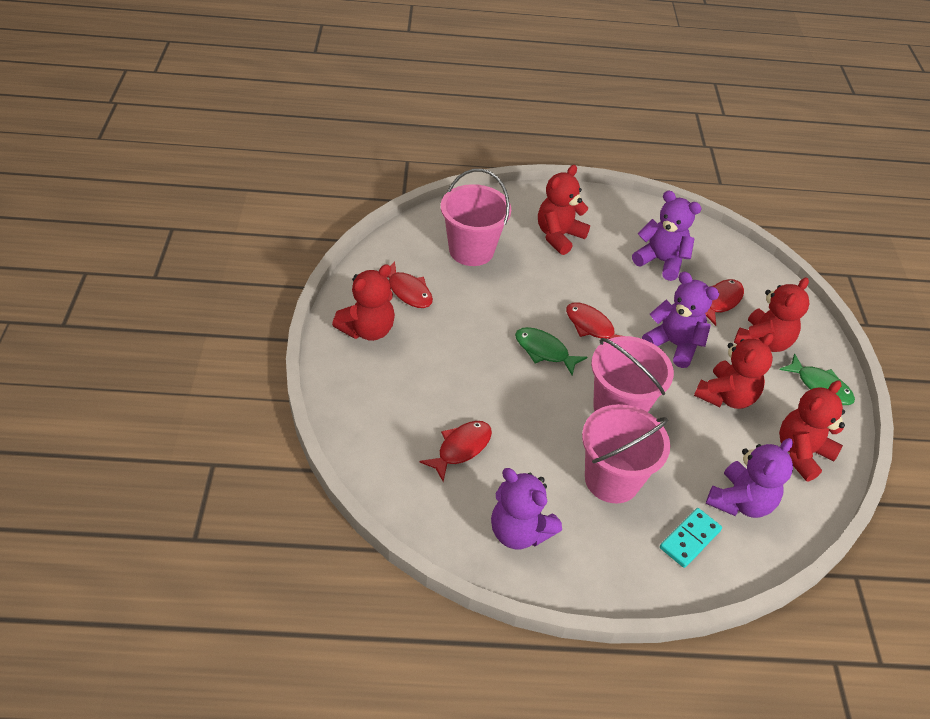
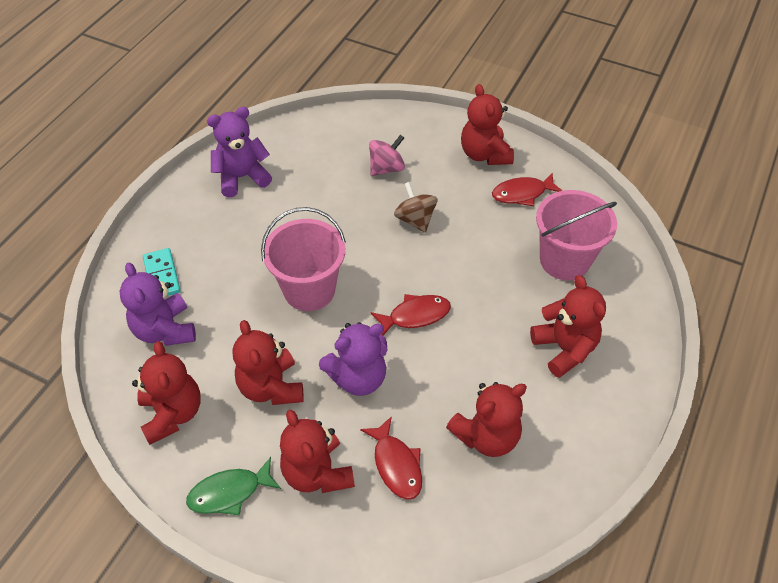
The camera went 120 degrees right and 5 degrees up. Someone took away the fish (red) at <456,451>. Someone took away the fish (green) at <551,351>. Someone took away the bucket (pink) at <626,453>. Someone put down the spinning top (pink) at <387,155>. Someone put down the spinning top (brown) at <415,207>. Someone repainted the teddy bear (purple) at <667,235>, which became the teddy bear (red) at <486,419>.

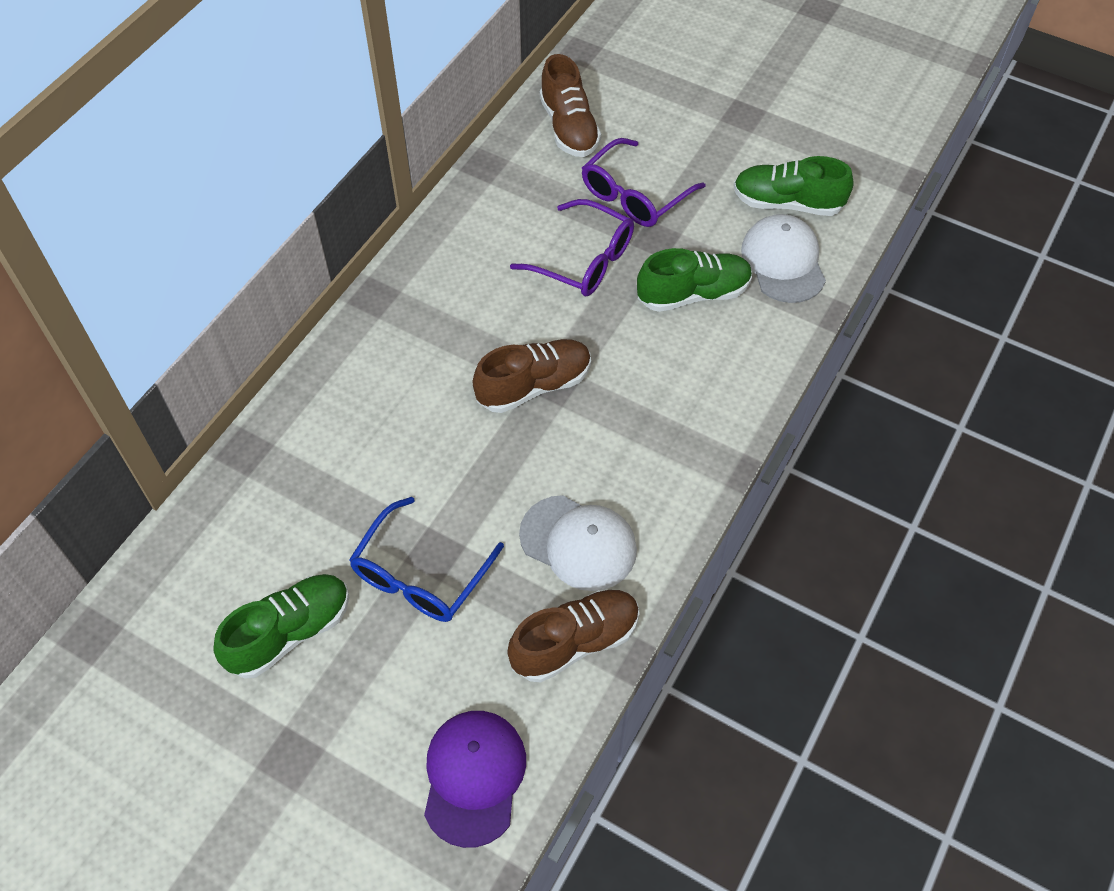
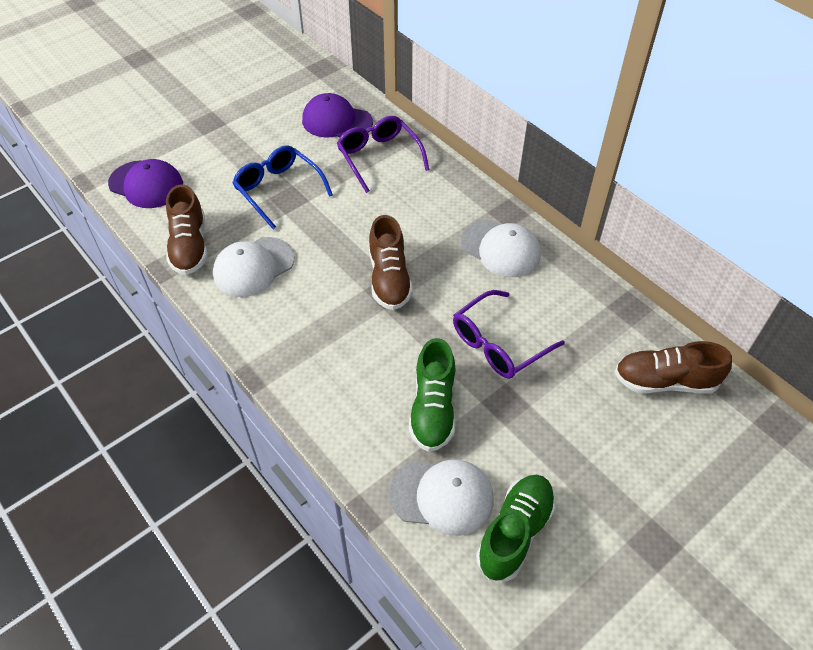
The camera went 110 degrees right and 5 degrees down. Someone took away the shoe (green) at <281,626>. Someone put down the cap (purple) at <337,115>. Someone put down the cap (white) at <501,248>. Someone carried the glasses (purple) from <643,182> to <383,154>.

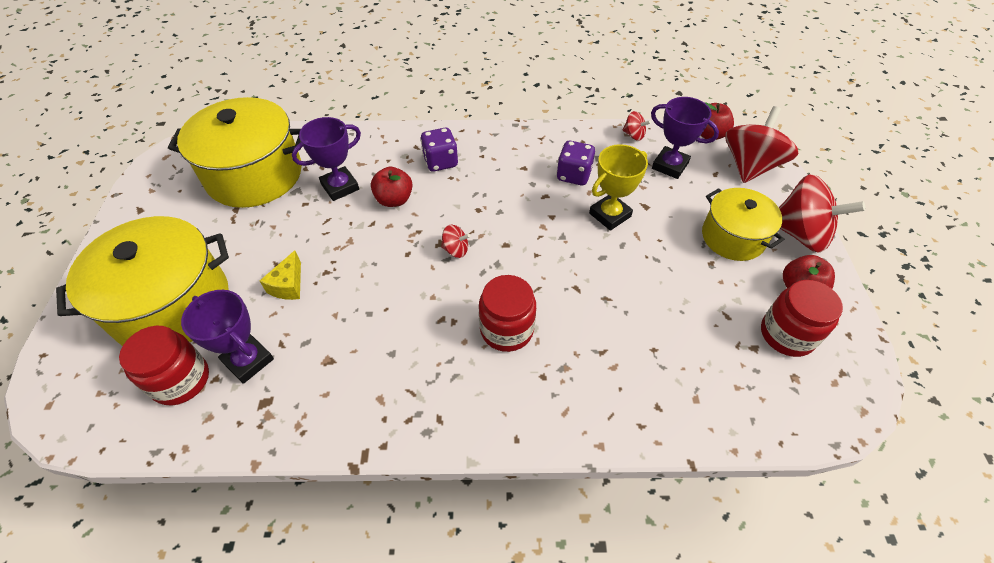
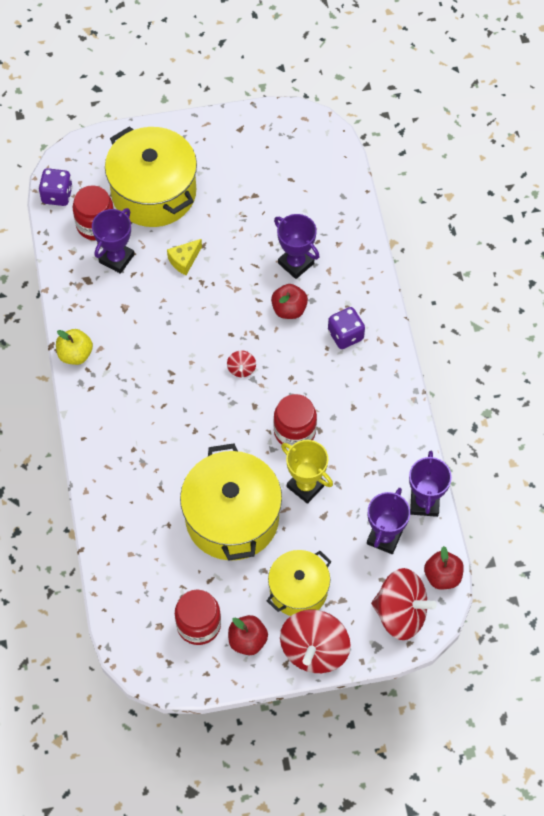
The camera went 80 degrees right and 10 degrees up. Someone put down the apple (yellow) at <74,347>. Someone carried the pot (yellow) from <235,152> to <231,502>. Someone carried the jar (red) from <507,313> to <295,421>. Someone carried the dice (purple) from <575,163> to <55,187>. Someone swapped the spinning top (red) at <637,126> for the trophy (purple) at <430,484>. Someone rotated the cheese (yellow) at <280,275> by 45 degrees counterclockwise.

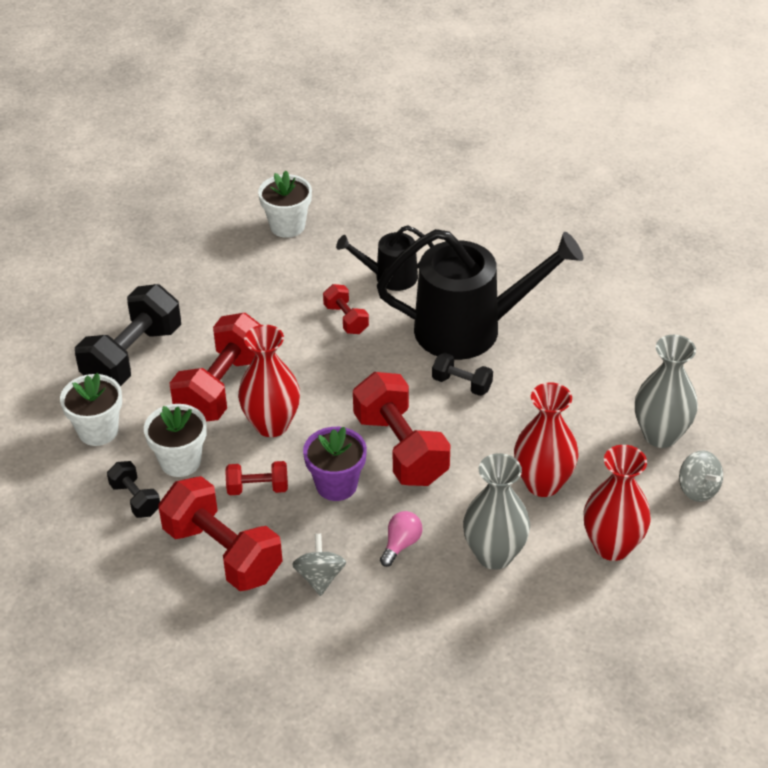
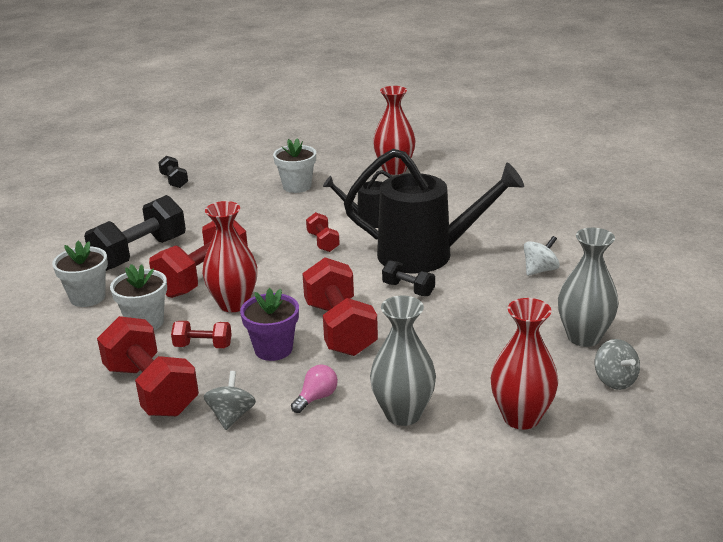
The camera went 10 degrees right and 15 degrees down. Someone put down the spinning top (white) at <542,256>. Someone carried the dumbbell (black) from <133,489> to <173,172>. Someone carried the vase (red) from <546,439> to <394,130>.

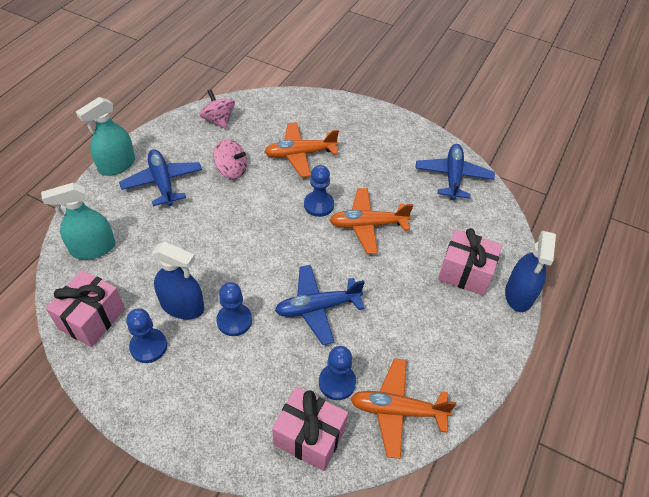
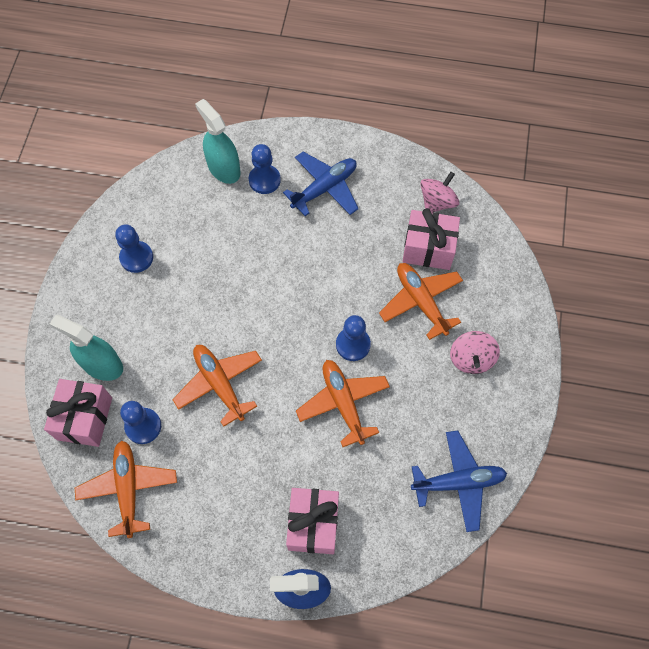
The camera went 75 degrees right and 15 degrees up. Someone took away the spray bottle (blue) at <178,280>. Someone carried the gift (pink) from <85,308> to <431,239>. Someone carried the spray bottle (turquoise) from <105,136> to <86,348>. Someone carried the spinning top (pink) from <230,159> to <475,352>. Someone carried the pawn (blue) from <234,309> to <265,169>. Someone repainted the plane (blue) at <320,305>, which became the plane (orange) at <217,386>.

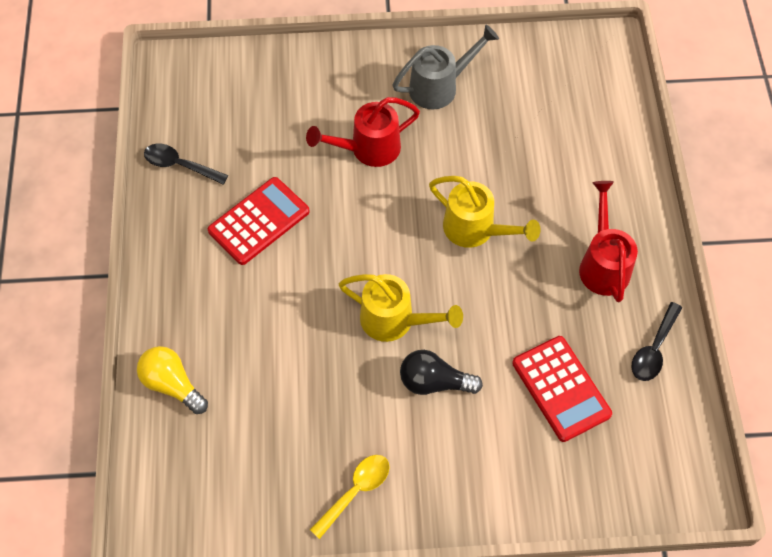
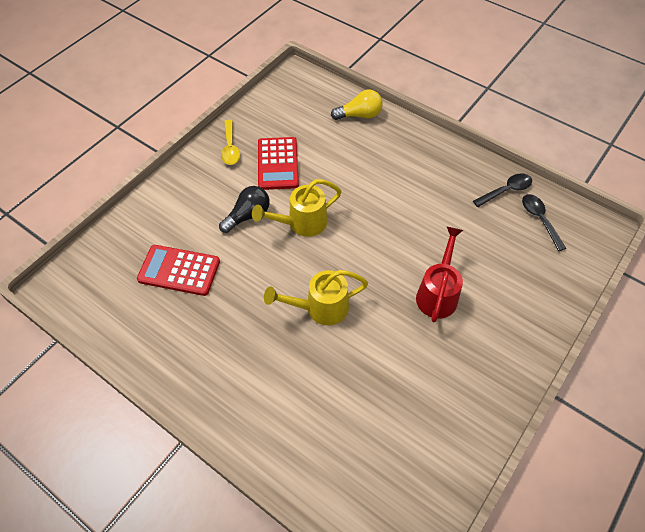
The camera went 130 degrees right and 5 degrees down. Someone took away the watering can (grey) at <445,67>. Someone took away the watering can (red) at <608,241>. Someone carried the calculator (red) from <259,221> to <278,163>. Someone carried the spoon (black) from <656,341> to <544,222>.

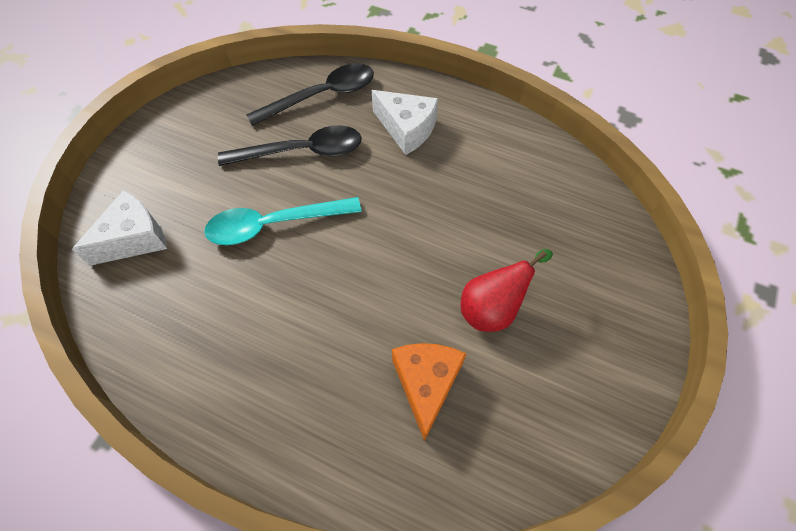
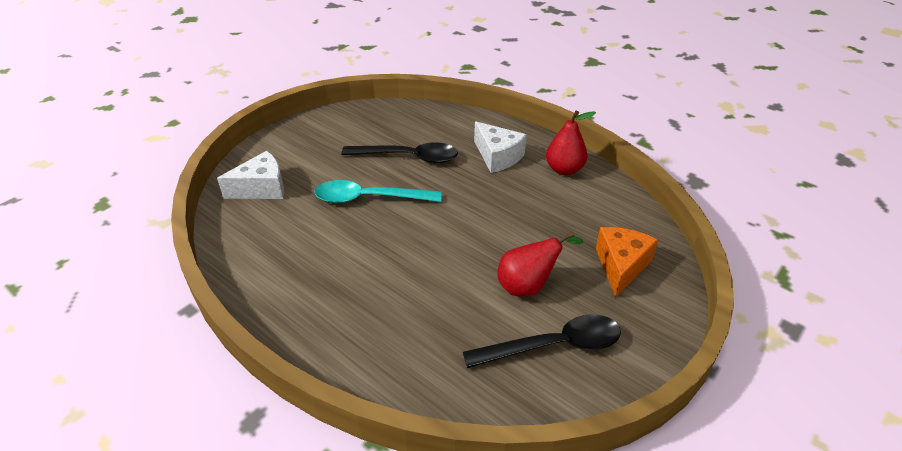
The camera went 15 degrees right and 20 degrees down. Someone put down the pear (red) at <571,143>. Someone carried the spoon (black) from <310,94> to <542,341>. Someone carried the cheese (orange) from <429,392> to <627,262>.

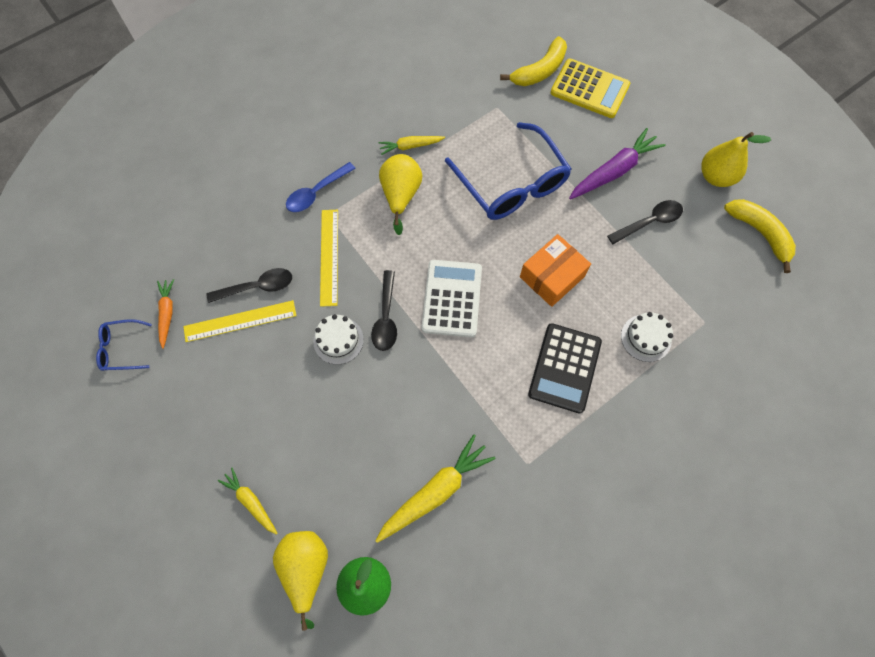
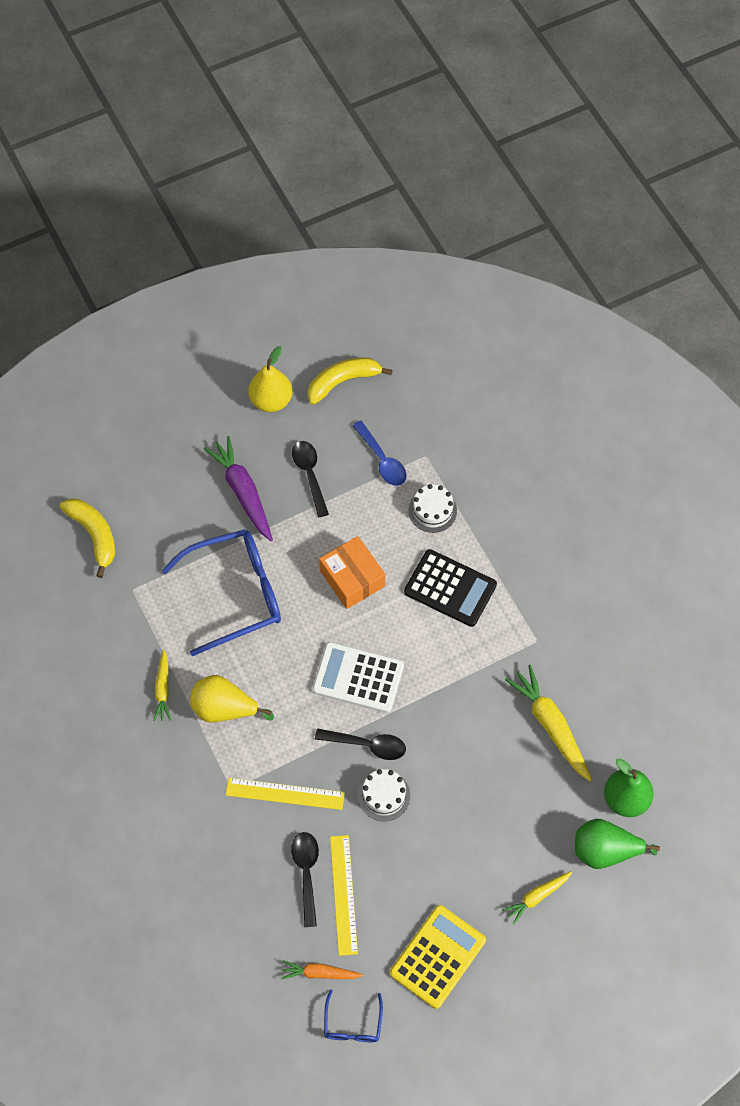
The camera went 80 degrees left and 5 degrees down. Someone carried the spoon (blue) from <321,187> to <379,453>. Someone carried the calculator (yellow) from <590,88> to <438,957>. Someone repainted the pear (yellow) at <300,581>, which became the pear (green) at <617,844>.

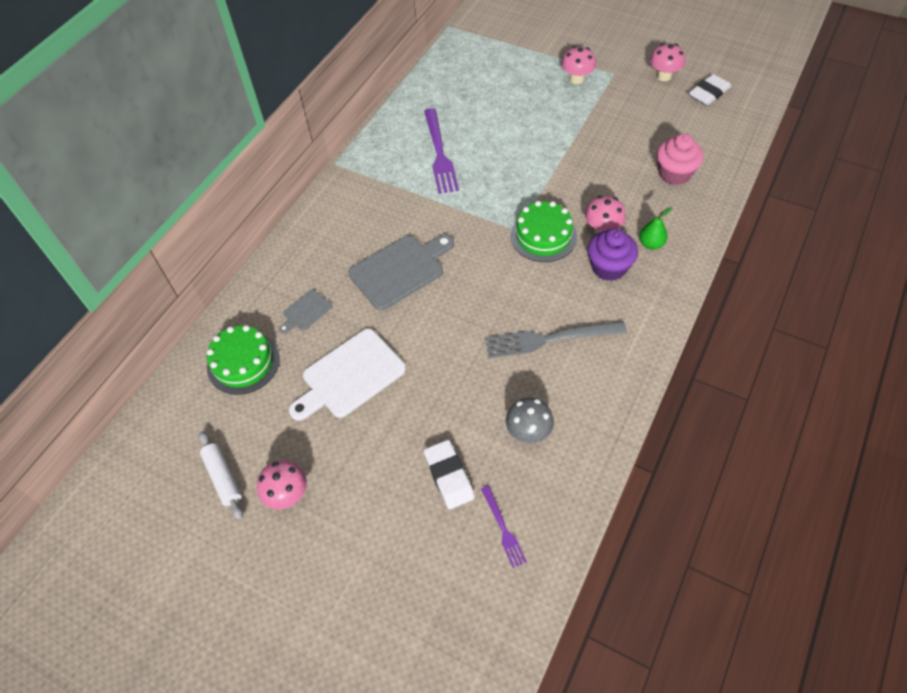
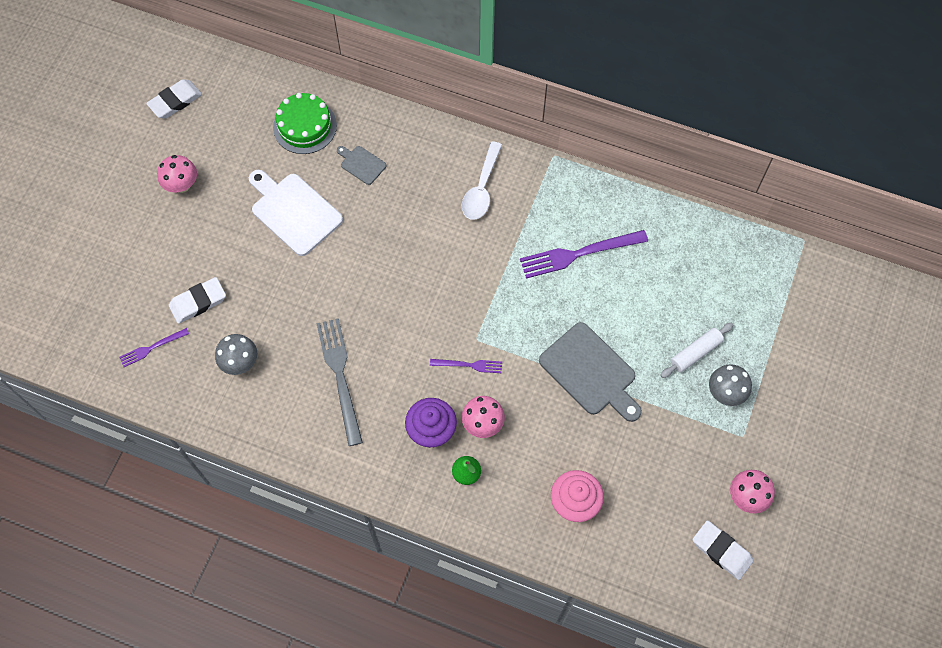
The camera went 80 degrees right and 10 degrees up. Someone put down the eraser (white) at <174,98>. Someone put down the spoon (white) at <482,180>. Someone carried the rolling pin (white) from <221,475> to <697,350>. Someone carried the cutting board (grey) from <401,272> to <590,372>. Someone swapped the cake (green) at <544,231> for the fork (purple) at <466,366>. Someone repainted the mushroom (pink) at <578,65>, which became the mushroom (grey) at <730,385>.

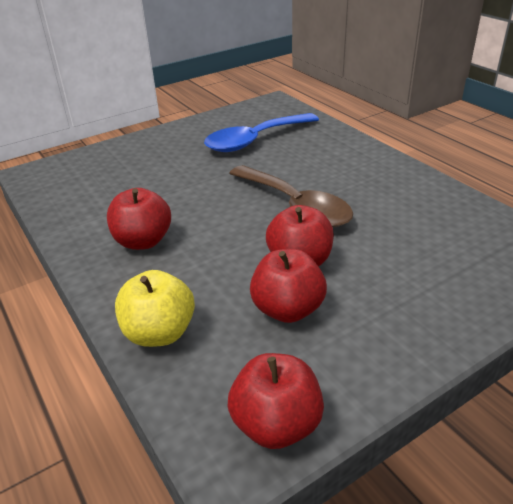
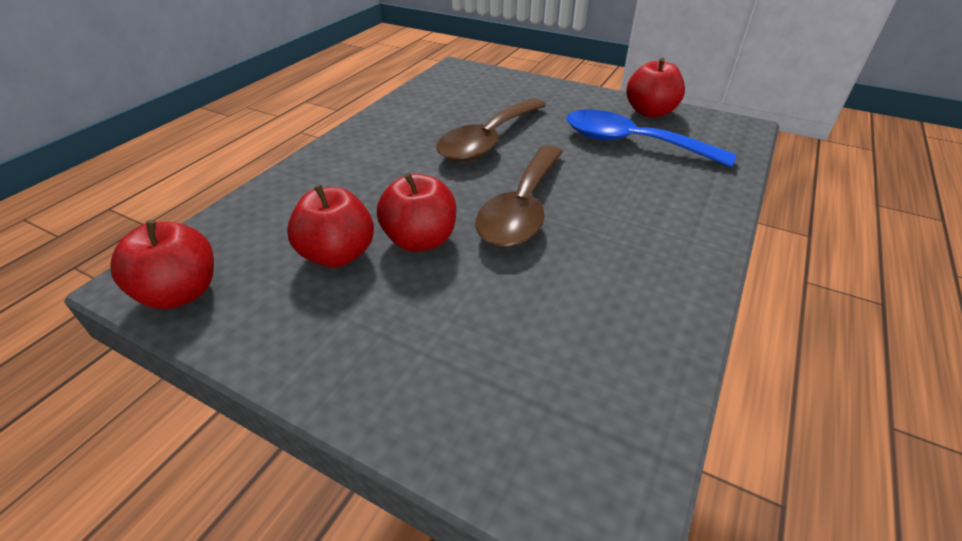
The camera went 60 degrees right and 5 degrees up. Someone took away the apple (yellow) at <155,308>. Someone put down the spoon (brown) at <491,129>. Someone carried the apple (red) from <139,219> to <655,87>.

